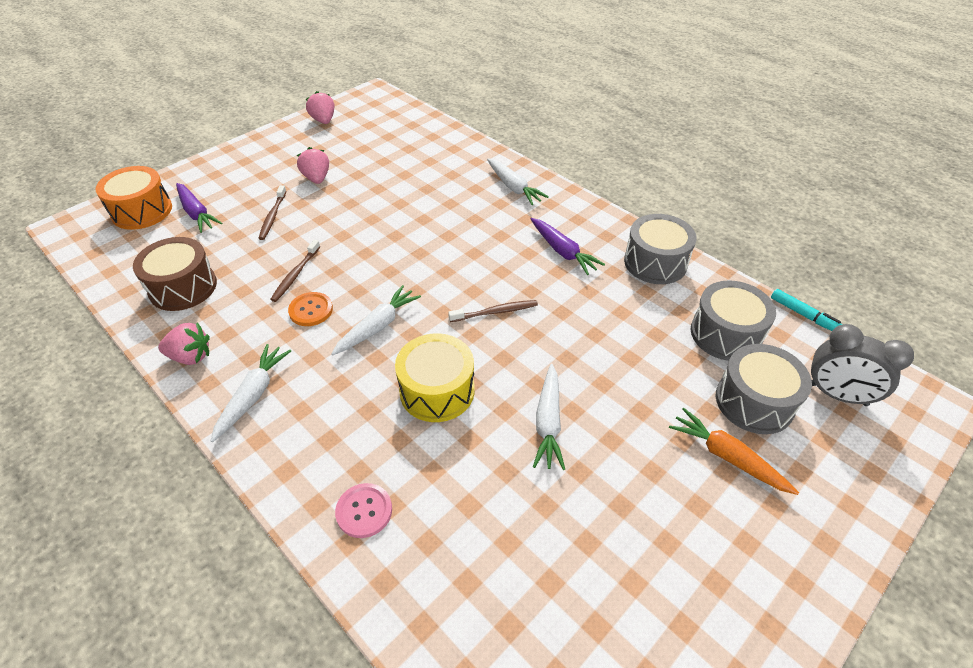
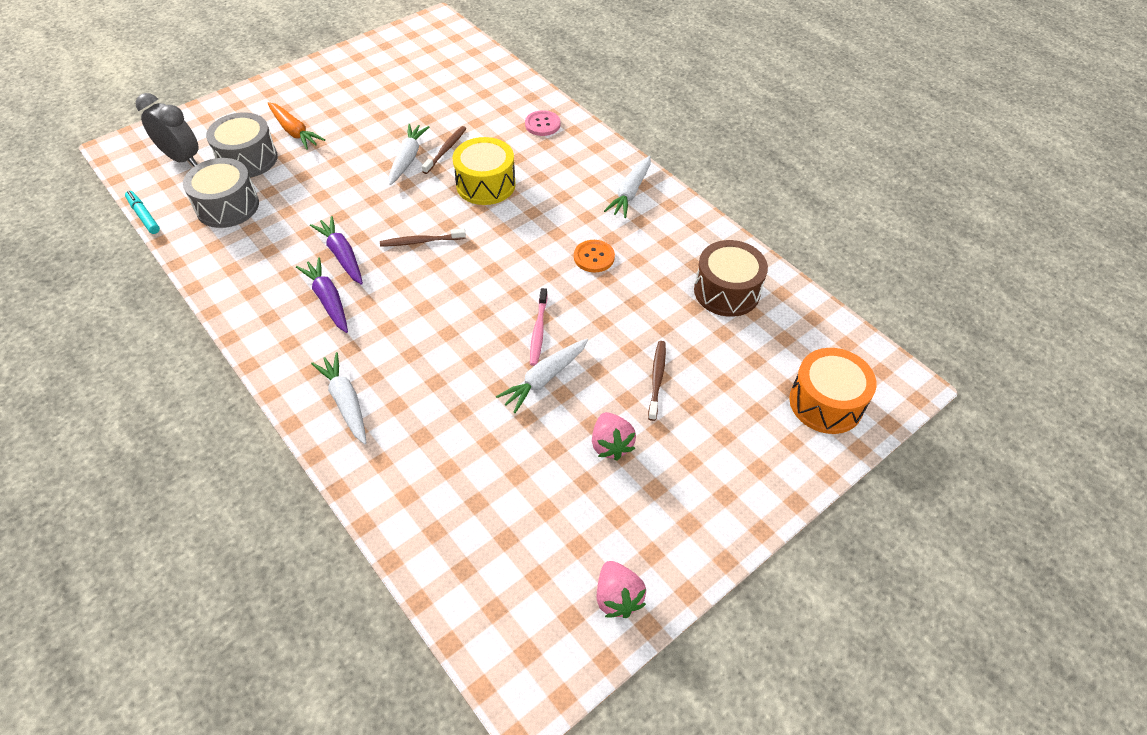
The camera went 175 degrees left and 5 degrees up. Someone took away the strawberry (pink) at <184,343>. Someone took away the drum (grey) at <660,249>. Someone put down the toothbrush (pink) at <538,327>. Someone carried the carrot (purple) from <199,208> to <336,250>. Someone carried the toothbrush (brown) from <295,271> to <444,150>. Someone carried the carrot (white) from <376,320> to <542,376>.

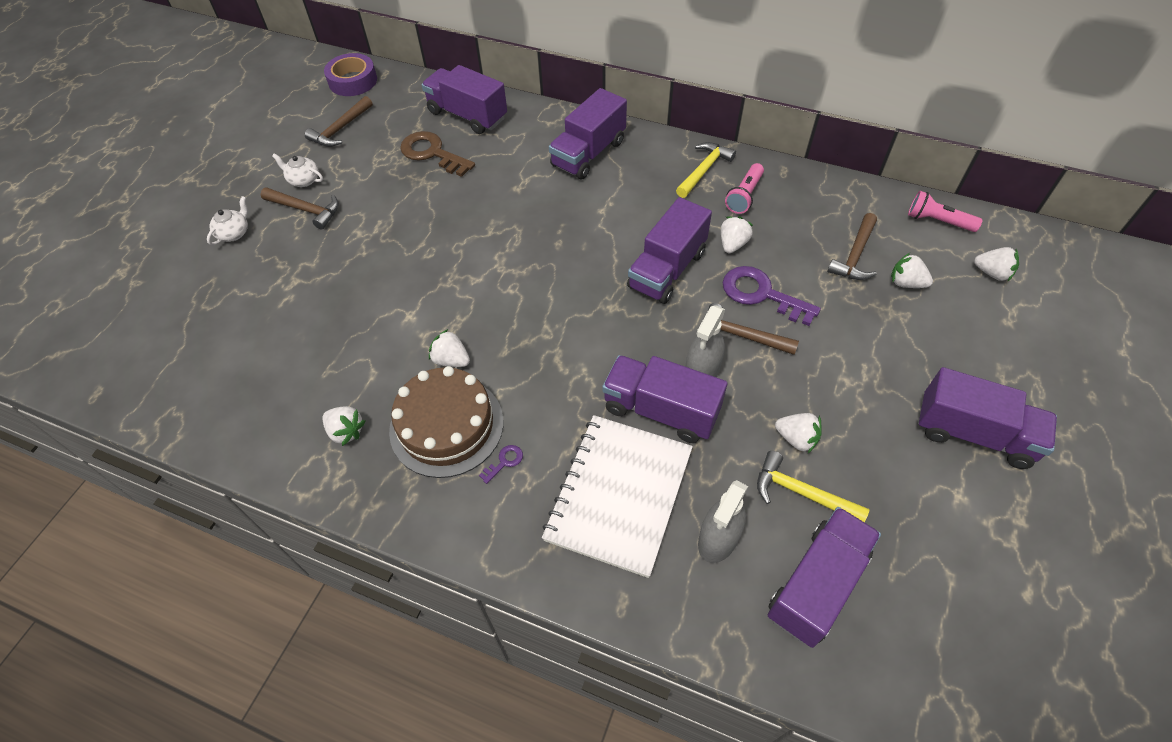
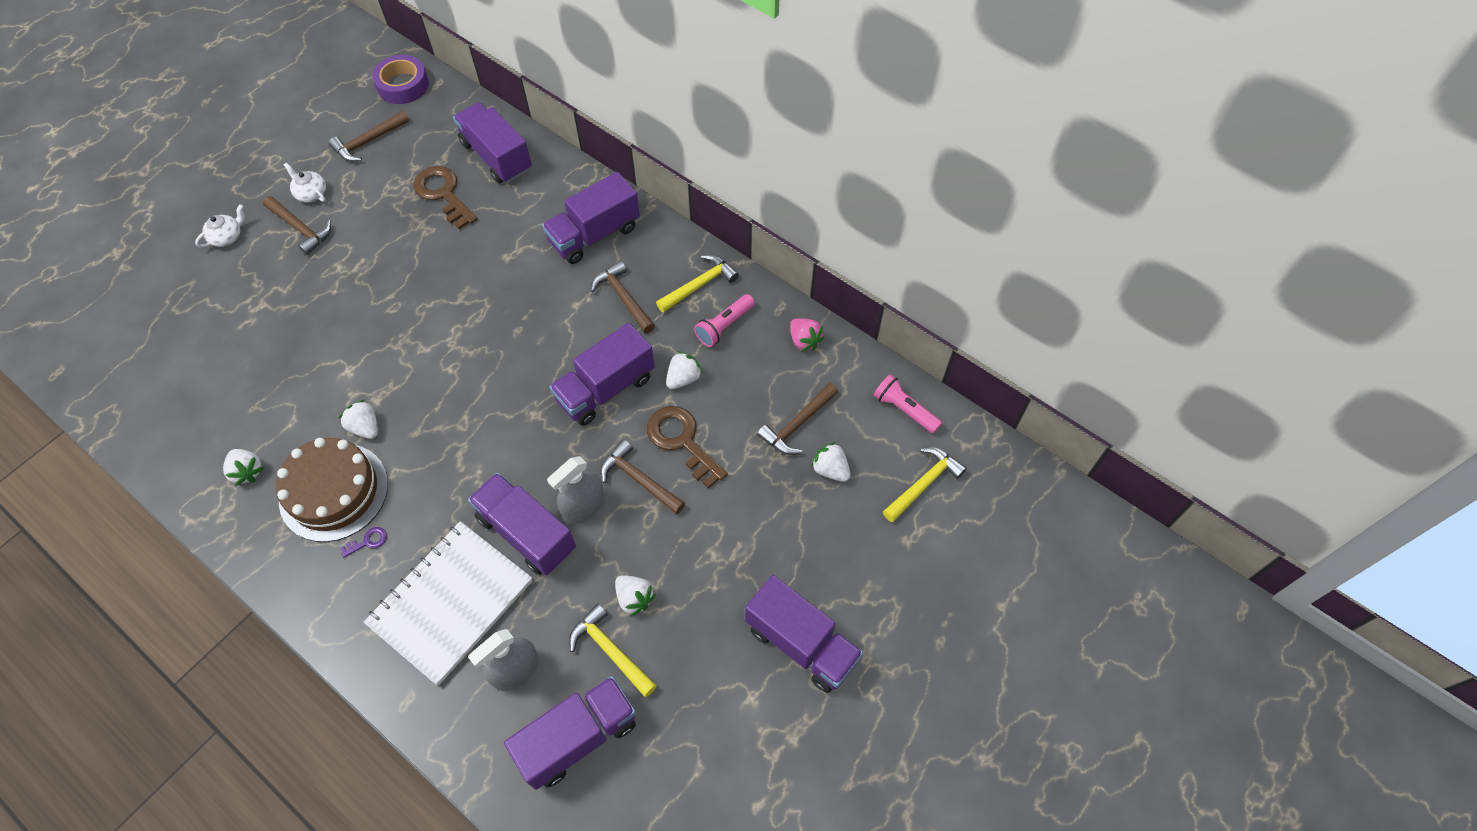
The camera went 15 degrees right and 5 degrees up. Someone put down the hammer (brown) at <623,297>. Someone put down the strawberry (pink) at <807,335>. Someone swapped the strawberry (white) at <996,264> for the hammer (yellow) at <925,484>. Someone repainted the key (purple) at <771,296>, which became the key (brown) at <687,447>.

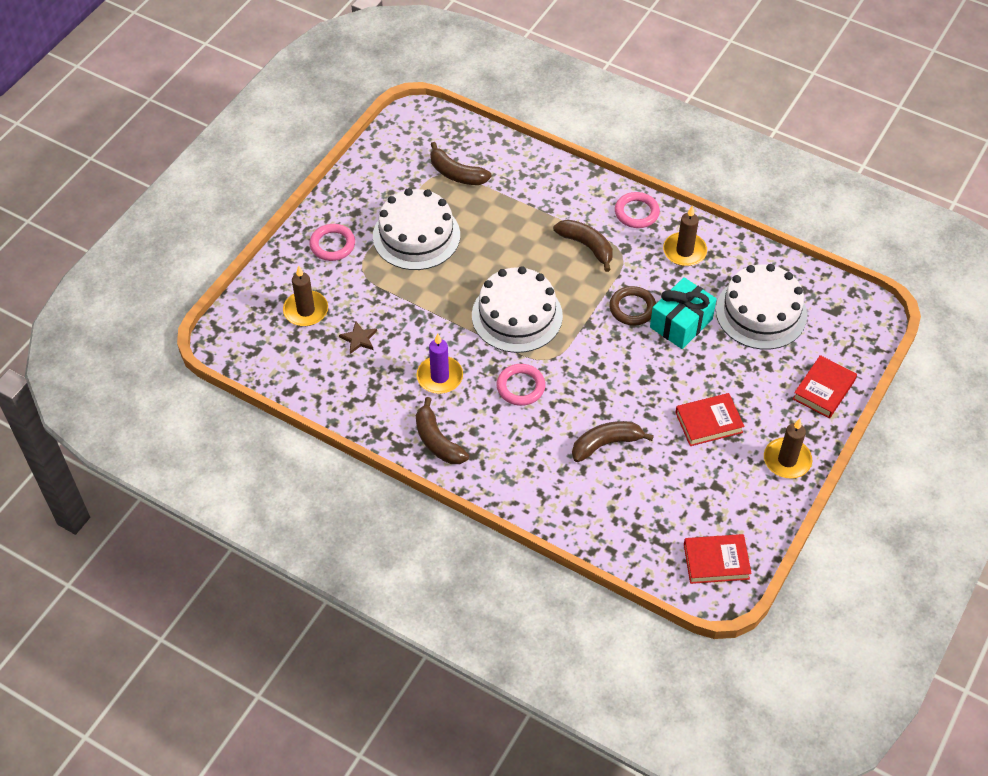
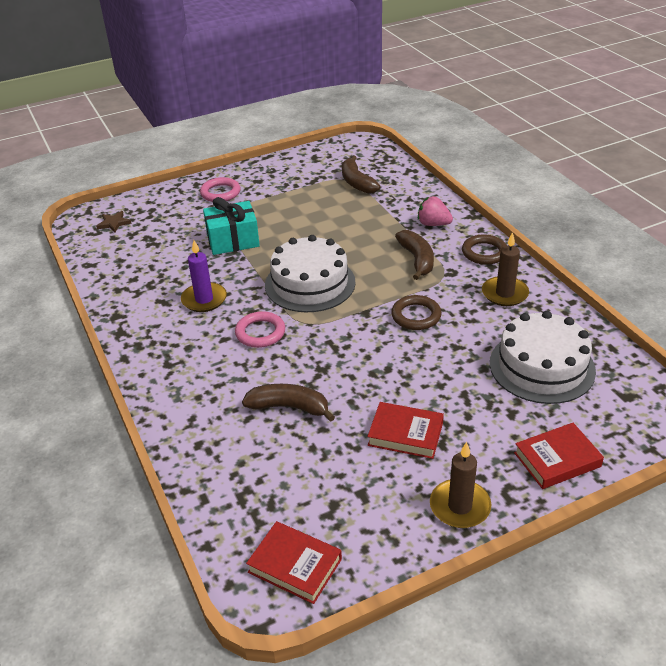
The camera went 35 degrees right and 15 degrees down. Someone took away the candle (brown) at <305,296>. Someone took away the cake (white) at <416,229>. Someone took away the banana (brown) at <442,430>. Someone put down the strawberry (pink) at <435,211>. Someone carried the star (brown) from <358,337> to <114,222>. Someone carried the gift (turquoise) from <683,313> to <231,226>. Someone repainted the ring (pink) at <637,210>, which became the ring (brown) at <484,249>.

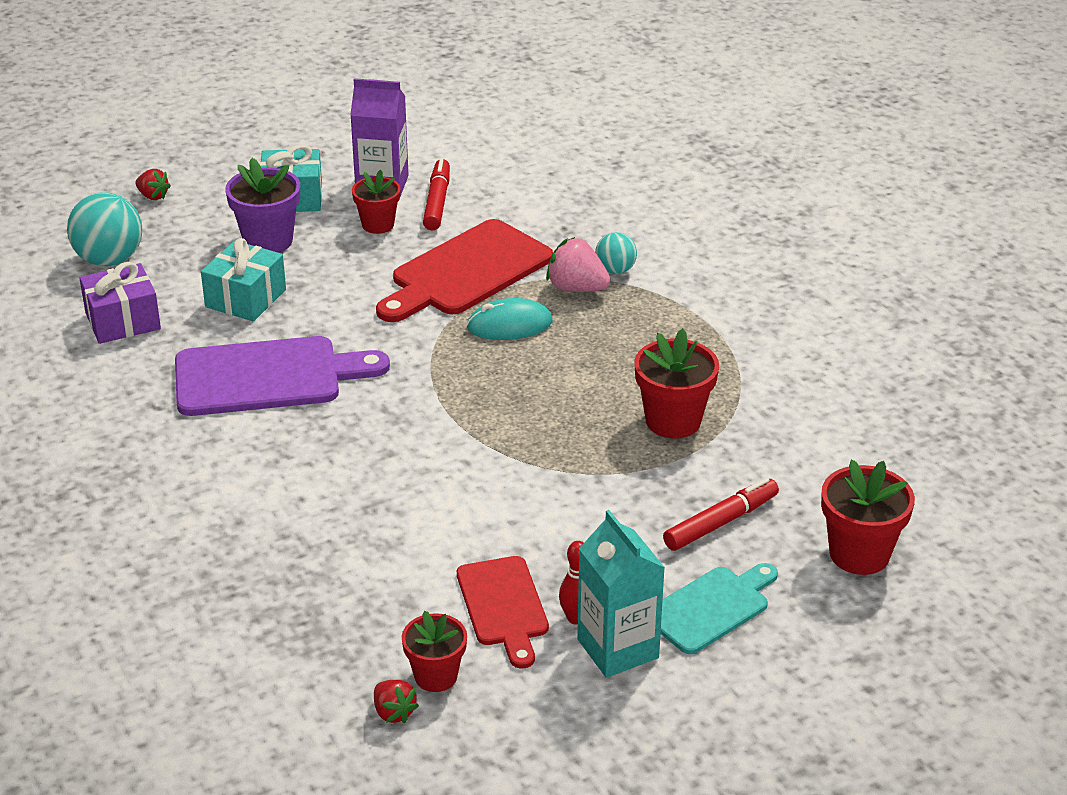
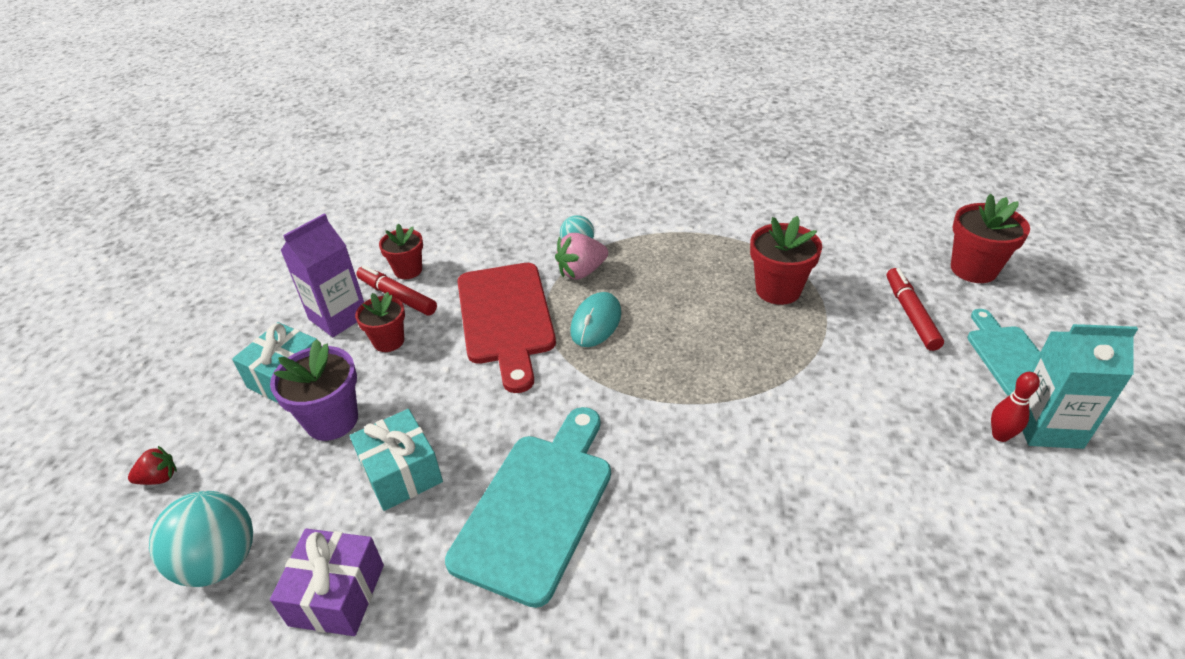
The camera went 55 degrees left and 5 degrees up. Someone took away the strawberry (red) at <396,701>. Someone took away the cutting board (red) at <503,612>. Someone carried the flower pot (red) from <434,651> to <401,251>. Someone repainted the cutting board (purple) at <282,376>, which became the cutting board (turquoise) at <528,507>.

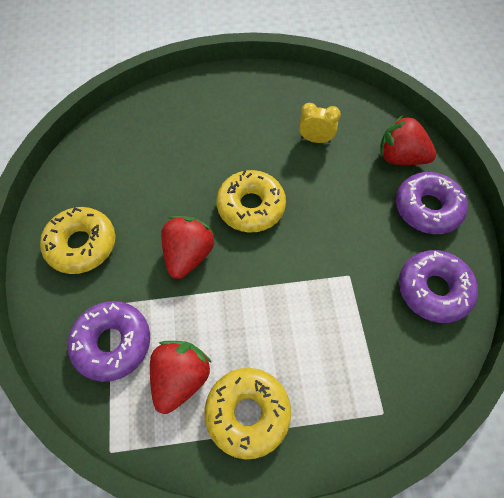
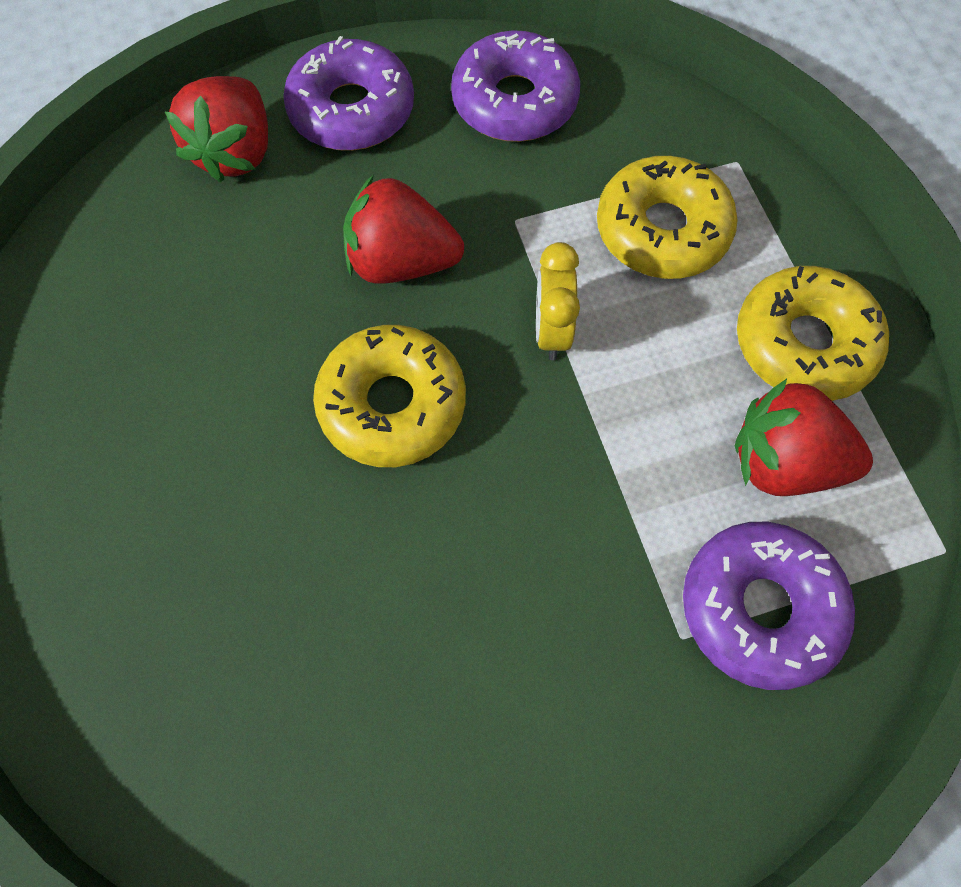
The camera went 100 degrees left and 5 degrees up. Someone carried the donut (yellow) from <77,240> to <667,217>. Someone carried the strawberry (red) from <188,247> to <403,229>. Someone carried the clock (yellow) from <320,123> to <558,301>.

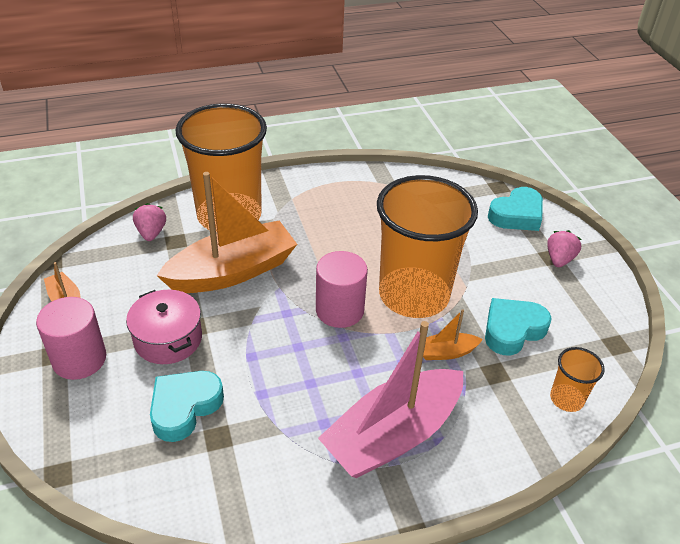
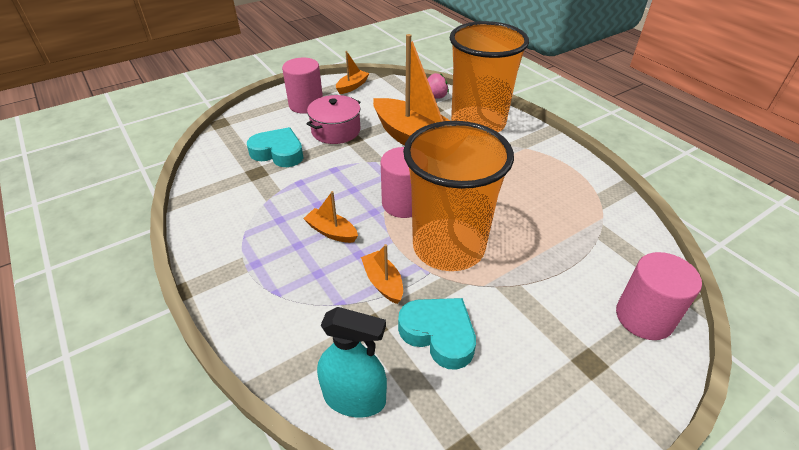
The camera went 75 degrees right and 0 degrees up. Someone took away the boat (pink) at <390,399>. Someone took away the strawberry (pink) at <564,248>. Someone put down the boat (orange) at <330,217>. Someone swapped the heart (turquoise) at <515,209> for the cylinder (pink) at <659,296>. Someone swapped the cup (orange) at <577,379> for the spray bottle (turquoise) at <352,362>.

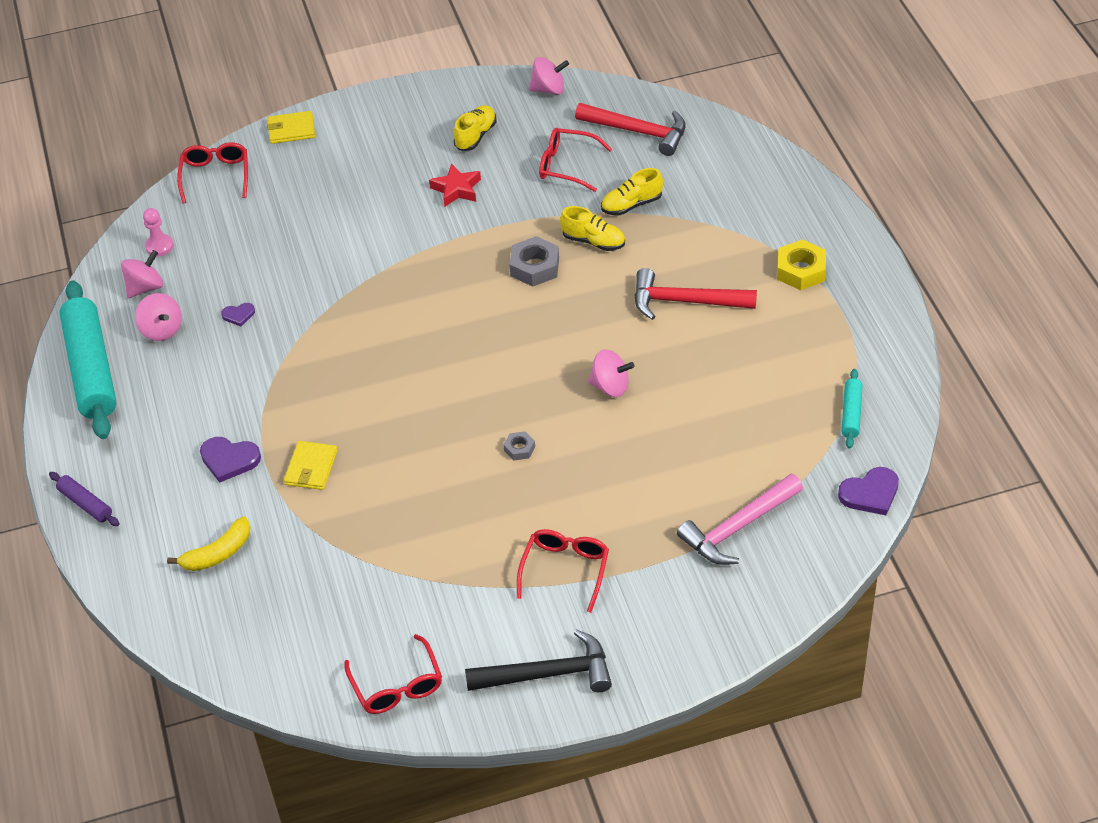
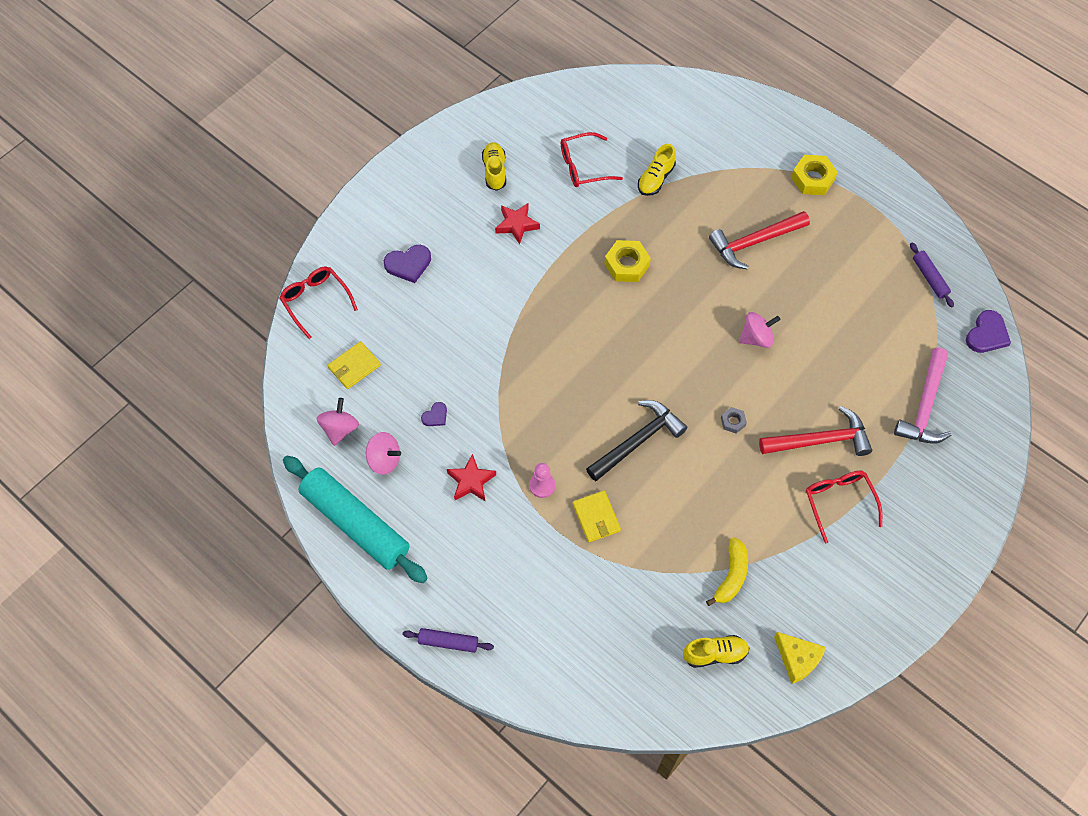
The camera went 35 degrees left and 15 degrees up. Someone took away the spinning top (pink) at <549,76>. Someone put down the star (red) at <471,477>. Someone carried the pawn (pink) from <158,232> to <542,480>. Someone carried the banana (yellow) from <208,544> to <727,571>. Someone carried the heart (purple) from <230,460> to <407,264>. Someone carried the wallet (yellow) from <291,127> to <354,365>. Someone carried the hammer (black) from <538,660> to <636,440>. Someone carried the shoe (yellow) from <592,228> to <716,651>. Someone carried the hammer (red) from <630,129> to <815,431>. Someone swapped the glasses (red) at <393,674> for the cheese (yellow) at <800,658>. Someone repainted the nut (grey) at <534,261>, which became the nut (yellow) at <627,261>. Someone repainted the rolling pin (turquoise) at <851,409>, which became the rolling pin (purple) at <932,274>.

